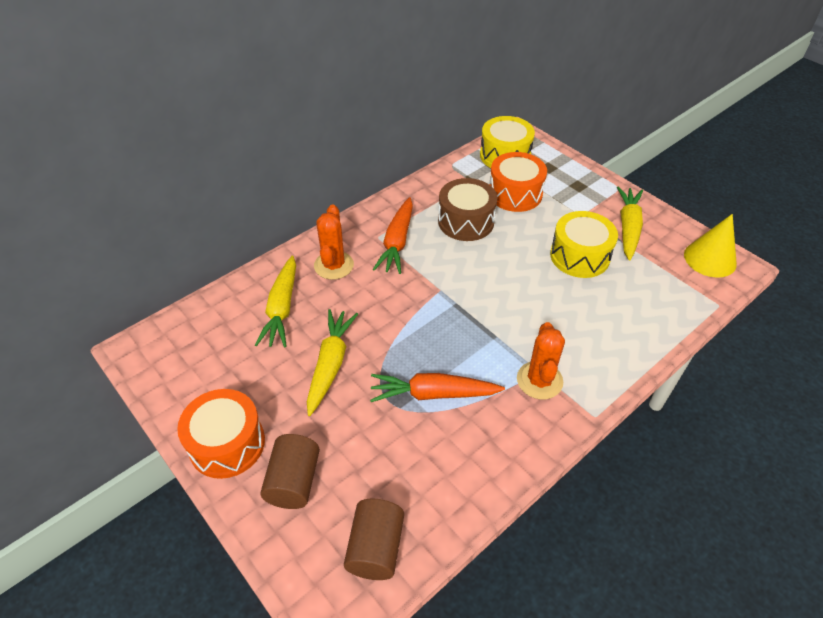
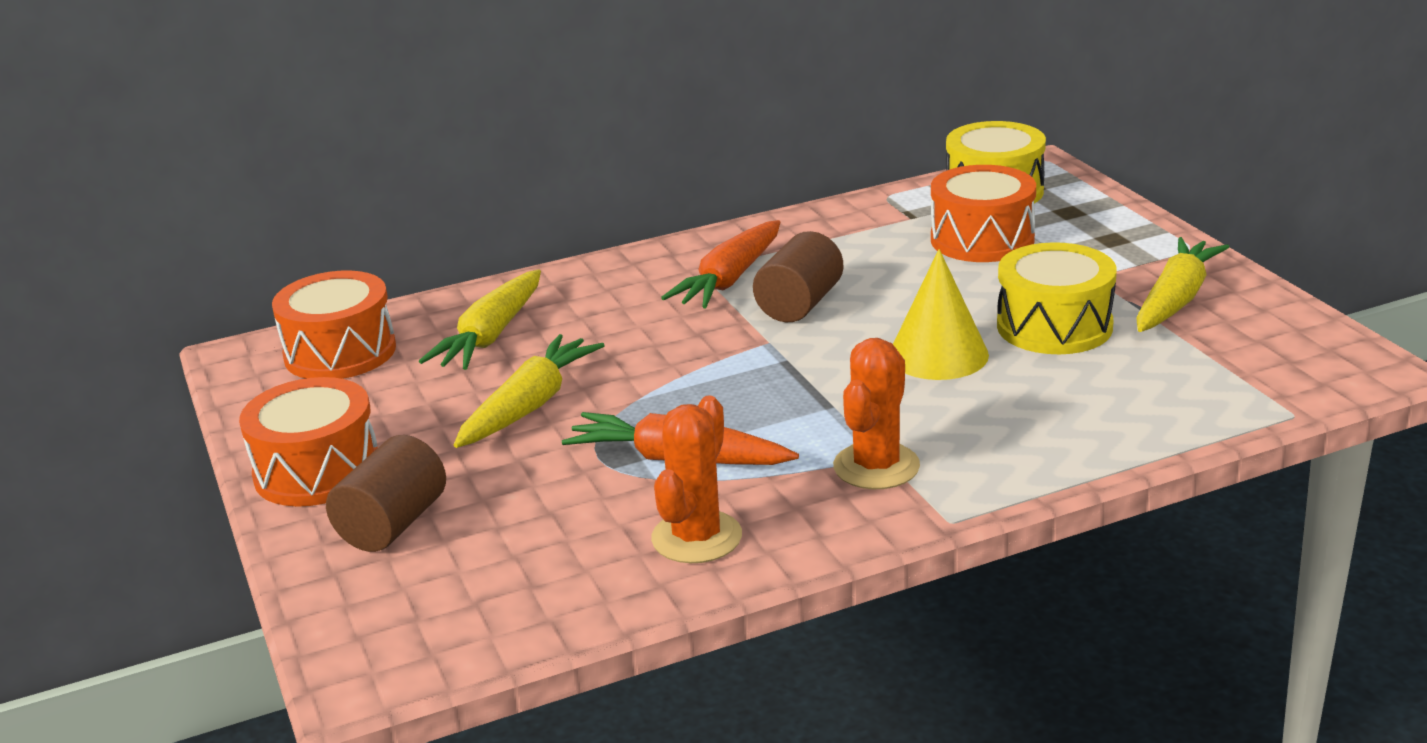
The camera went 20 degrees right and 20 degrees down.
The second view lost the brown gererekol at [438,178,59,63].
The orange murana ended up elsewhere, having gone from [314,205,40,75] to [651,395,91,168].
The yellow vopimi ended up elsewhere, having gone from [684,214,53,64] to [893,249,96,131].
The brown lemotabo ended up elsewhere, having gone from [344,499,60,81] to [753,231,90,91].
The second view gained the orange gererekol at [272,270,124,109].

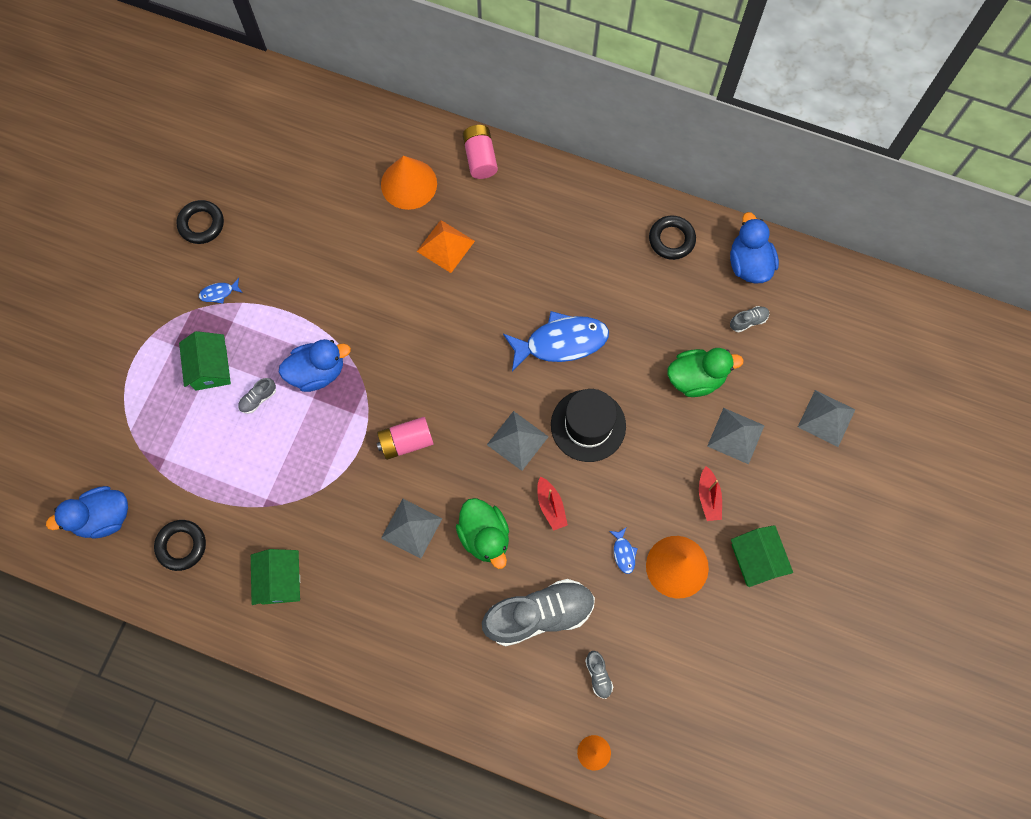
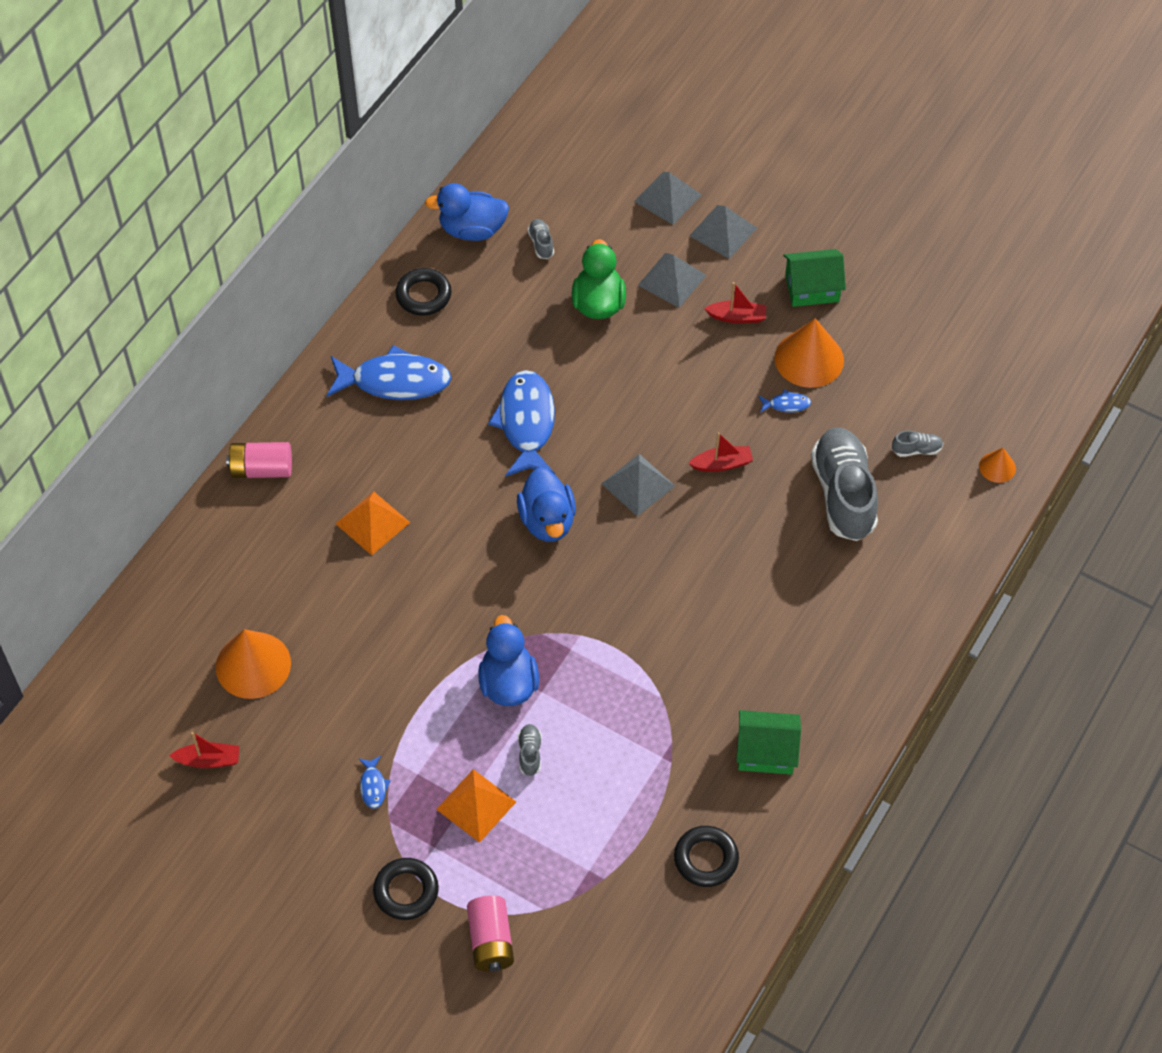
The camera went 80 degrees left and 15 degrees down.
The orange vopimi ended up elsewhere, having gone from [381,156,56,54] to [216,629,75,70].
The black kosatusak ended up elsewhere, having gone from [176,200,48,44] to [373,858,66,62].
Where the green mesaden stood at [179,331,52,60], the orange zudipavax came to stand at [436,769,80,74].
The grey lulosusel at [238,378,38,36] ended up facing another way, 150 degrees counterclockwise from before.
The second view lost the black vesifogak at [551,389,75,73].
The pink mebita ended up elsewhere, having gone from [377,417,57,43] to [467,895,47,77].
The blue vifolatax ended up elsewhere, having gone from [46,486,82,53] to [517,467,59,75].
The second view lost the green vifolatax at [456,498,53,71].
The grey zudipavax ended up elsewhere, having gone from [381,499,62,60] to [689,205,68,54].
The second view gained the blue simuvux at [327,345,124,55].
The second view gained the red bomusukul at [169,732,70,36].

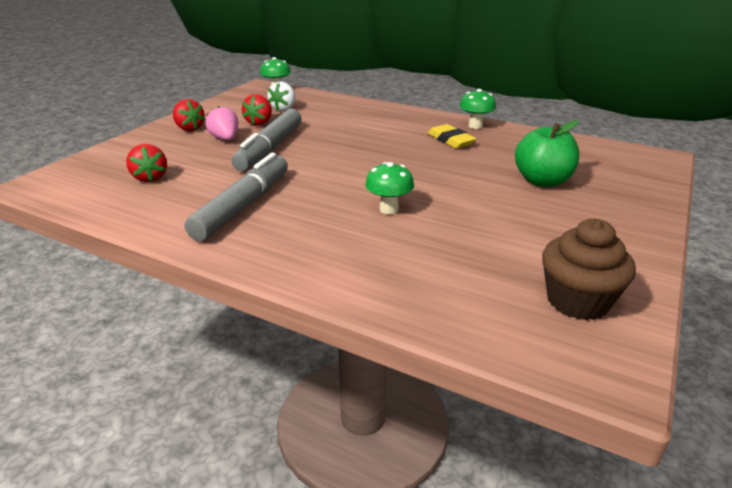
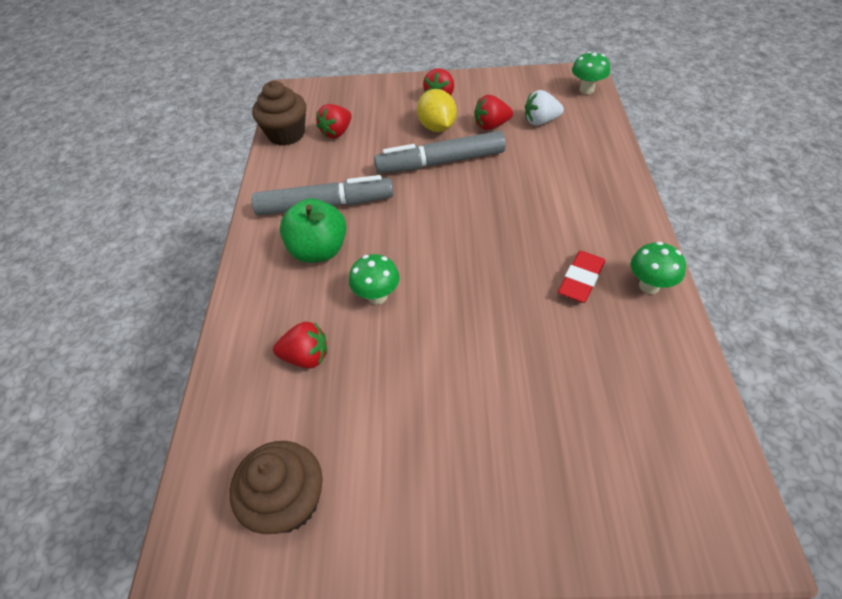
The camera went 65 degrees right and 20 degrees up.
Where the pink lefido stood at [205,106,33,34], the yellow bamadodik came to stand at [417,89,40,43].
The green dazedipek ended up elsewhere, having gone from [515,120,65,67] to [280,199,67,64].
What was the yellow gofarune at [428,124,49,25] turned into the red gofarune at [558,251,47,52].
The second view gained the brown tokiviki at [252,81,54,65].
The second view gained the red lefido at [273,322,54,46].

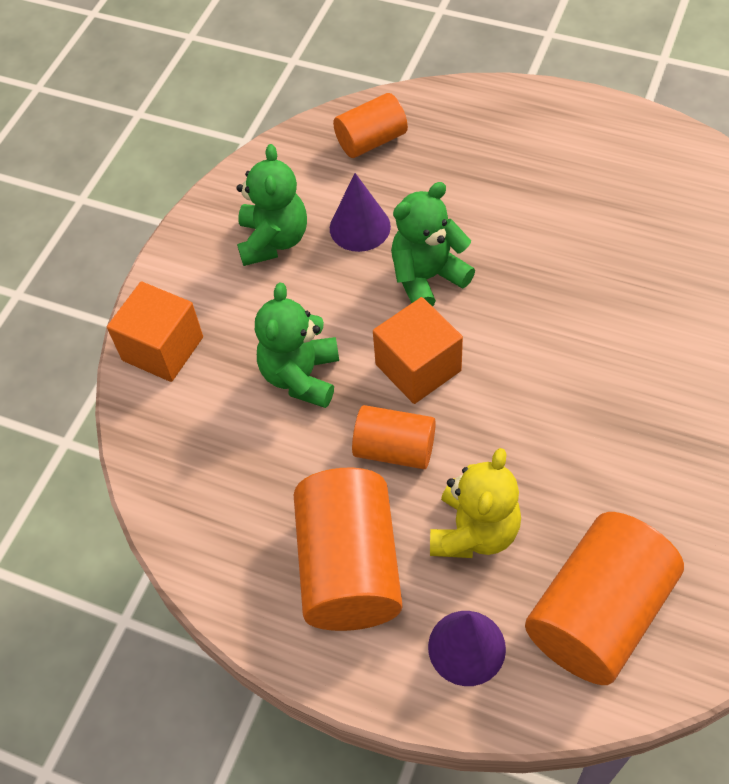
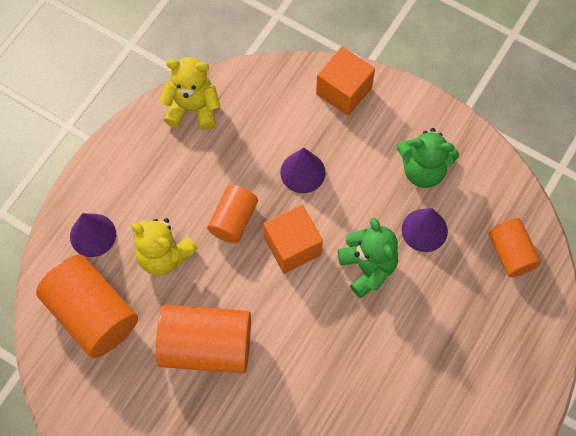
The camera went 95 degrees right and 10 degrees up.
Where the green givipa stood at [255,283,84,125], the purple vopimi came to stand at [280,148,46,45].
The orange lemotabo ended up elsewhere, having gone from [294,468,109,163] to [156,305,95,68].
The second view gained the yellow givipa at [159,57,61,73].

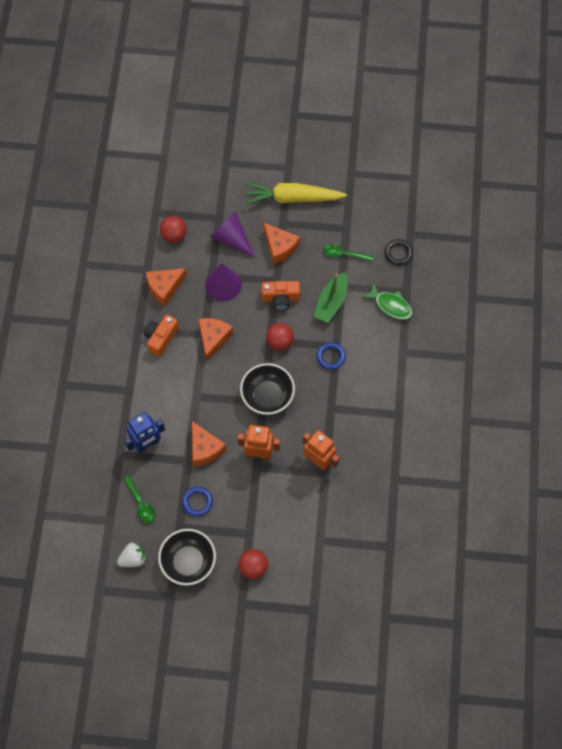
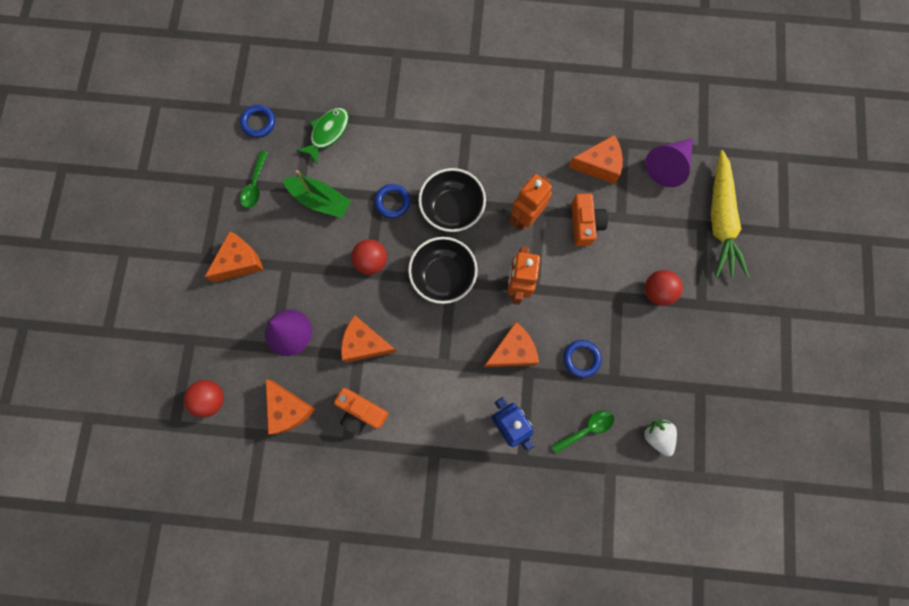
The camera went 90 degrees left and 10 degrees up.
The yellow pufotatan ended up elsewhere, having gone from [244,183,103,22] to [711,150,38,127].
The purple vopimi ended up elsewhere, having gone from [210,212,46,46] to [645,138,48,49].
What was the black kosatusak at [385,239,28,27] turned into the blue kosatusak at [240,105,35,33].
The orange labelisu ended up elsewhere, having gone from [262,281,38,30] to [571,193,37,53].
The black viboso ended up elsewhere, having gone from [158,529,58,57] to [418,168,68,64].
The second view gained the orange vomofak at [568,135,55,49].

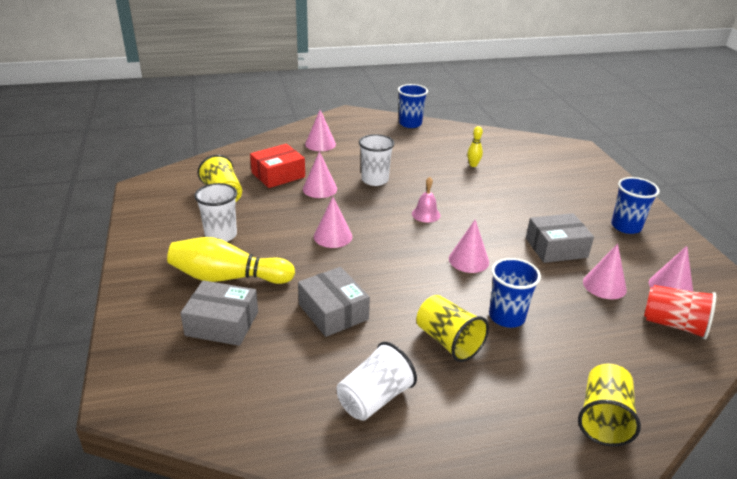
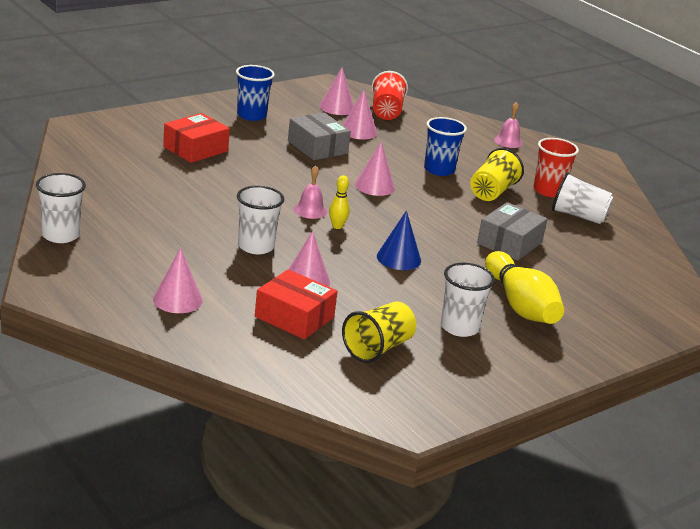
The camera went 115 degrees left and 5 degrees down.
What was the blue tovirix at [398,84,30,44] turned into the white tovirix at [36,173,50,70].
The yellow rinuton ended up elsewhere, having gone from [467,126,16,41] to [329,175,21,54].
What was the pink vopimi at [314,197,38,51] turned into the blue vopimi at [377,210,44,60].
The second view lost the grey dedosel at [181,280,77,66].
Where the yellow tovirix stood at [578,364,63,83], the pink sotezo came to stand at [494,102,29,46].
The second view gained the red dedosel at [163,113,67,50].
The second view gained the red tovirix at [534,138,45,59].

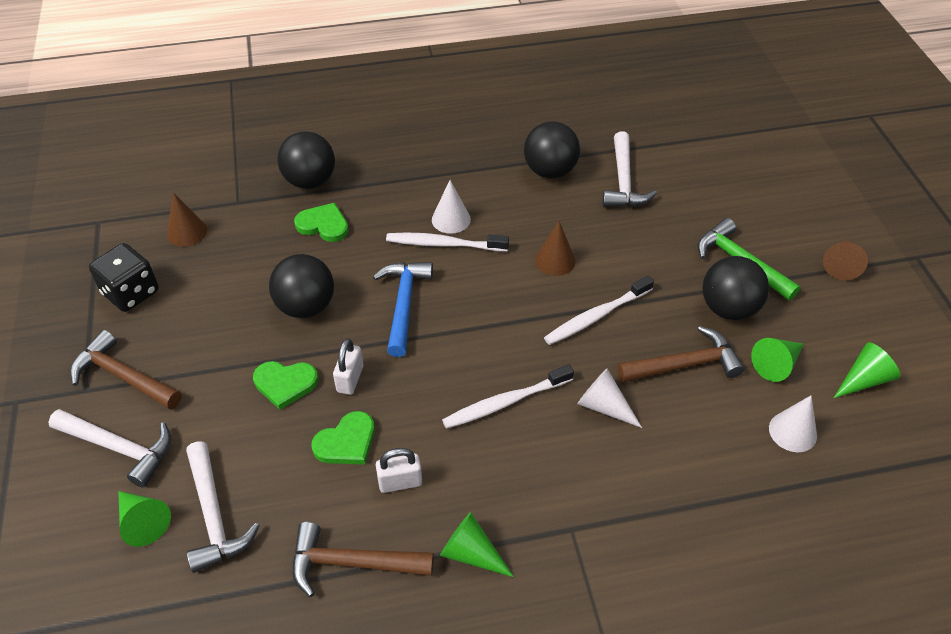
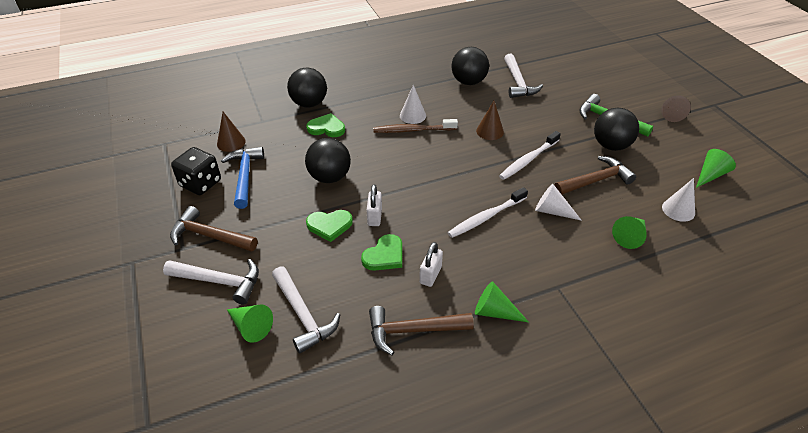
The camera went 10 degrees left and 5 degrees down.
What was the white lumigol at [386,233,123,18] turned into the brown lumigol at [373,119,85,14].
The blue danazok ended up elsewhere, having gone from [373,262,60,95] to [221,147,43,62].
The green vopimi ended up elsewhere, having gone from [751,338,53,44] to [612,216,35,33].
The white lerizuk at [376,448,46,45] ended up facing another way, 45 degrees counterclockwise from before.

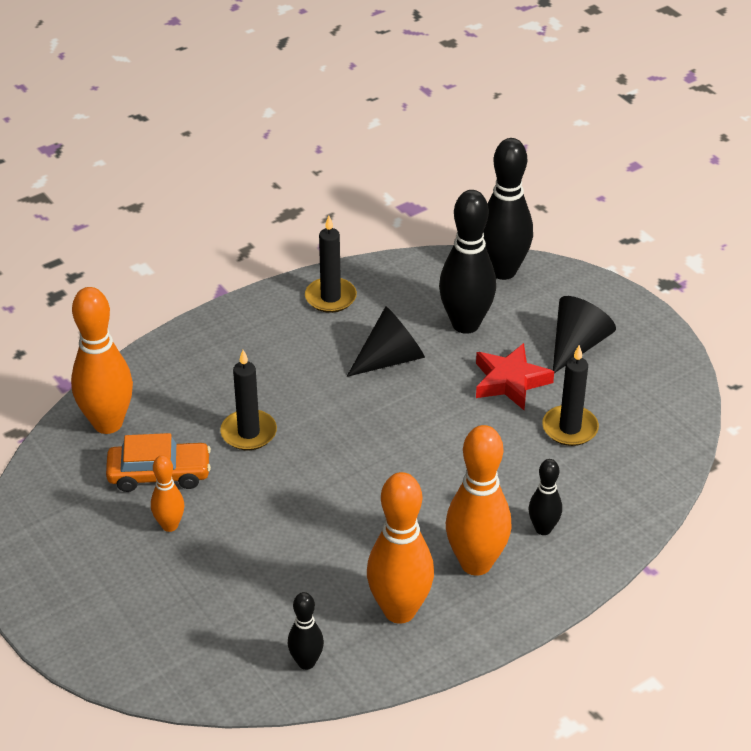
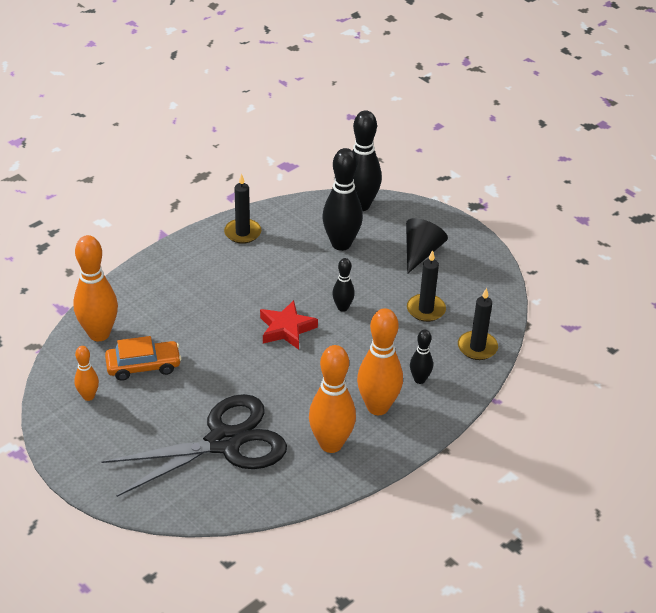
The camera went 10 degrees left and 0 degrees up.
The second view lost the black vopimi at [347,306,78,71].
The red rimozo ended up elsewhere, having gone from [476,343,78,67] to [260,300,58,50].
The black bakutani ended up elsewhere, having gone from [220,350,57,100] to [458,288,40,72].
The orange rinuton ended up elsewhere, having gone from [151,455,33,77] to [74,346,25,55].
The black rinuton ended up elsewhere, having gone from [288,592,36,78] to [332,258,23,54].
The second view gained the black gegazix at [101,394,186,103].

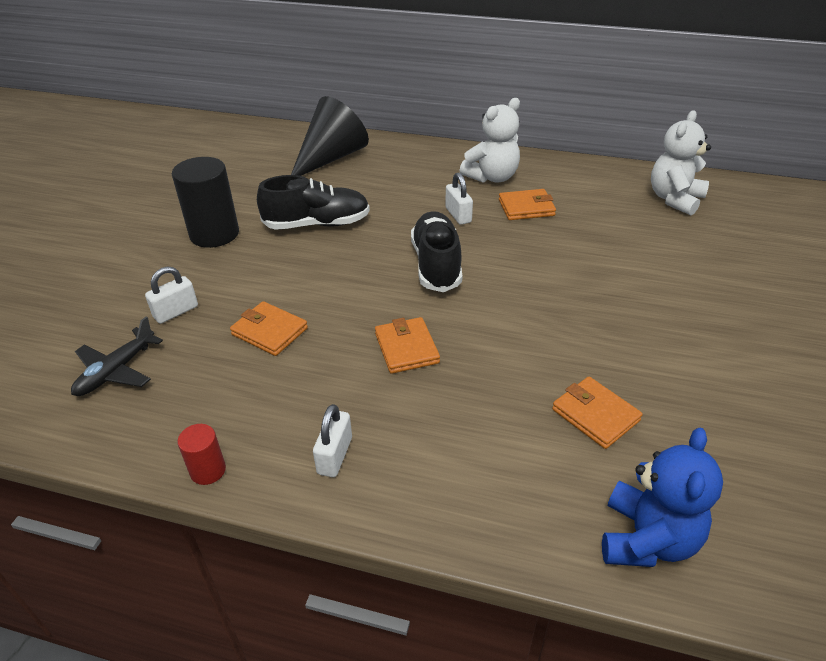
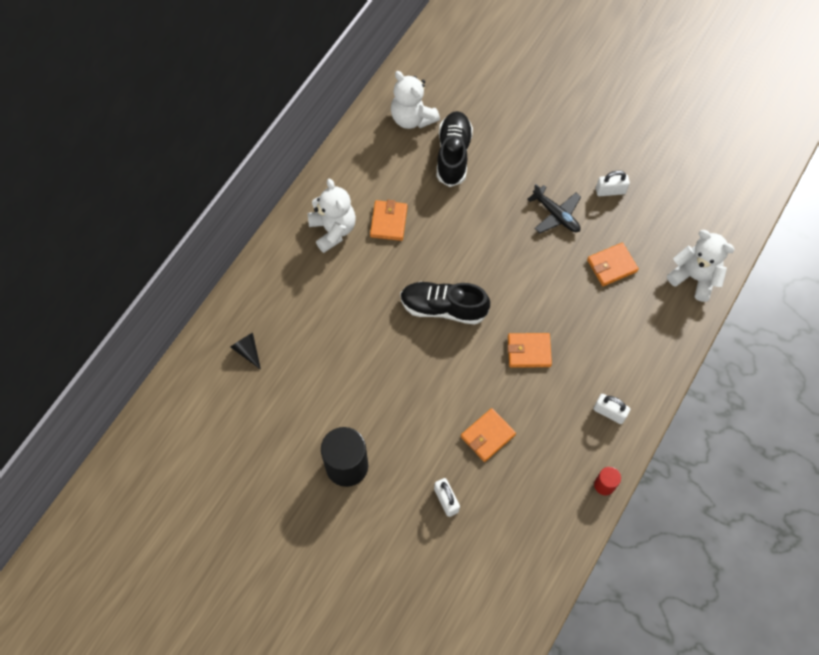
The camera went 75 degrees left and 25 degrees up.
The size of the black vopimi at [291,96,78,80] changed by a factor of 0.43.
The white lerizuk ended up elsewhere, having gone from [445,172,28,53] to [596,170,34,26].
The black lulosusel ended up elsewhere, having gone from [257,175,113,55] to [437,111,36,76].
The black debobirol ended up elsewhere, having gone from [71,316,92,80] to [527,184,54,49].
What was the blue givipa at [602,428,121,139] turned into the white givipa at [667,230,68,72].

